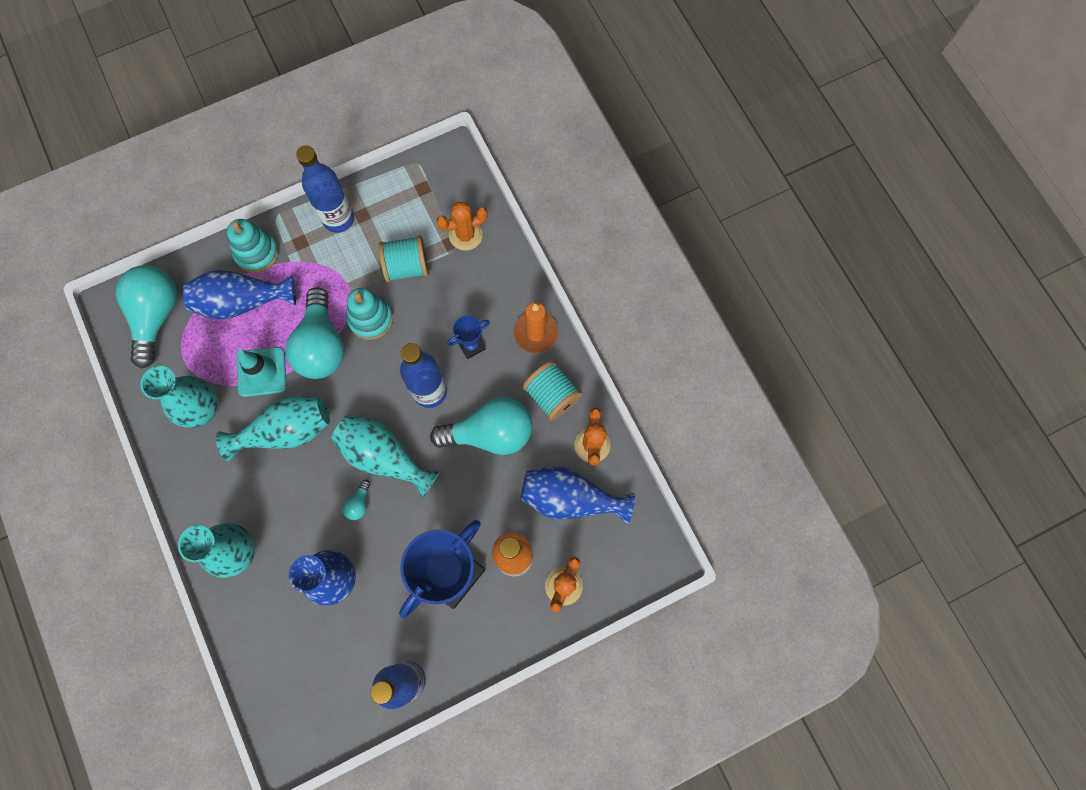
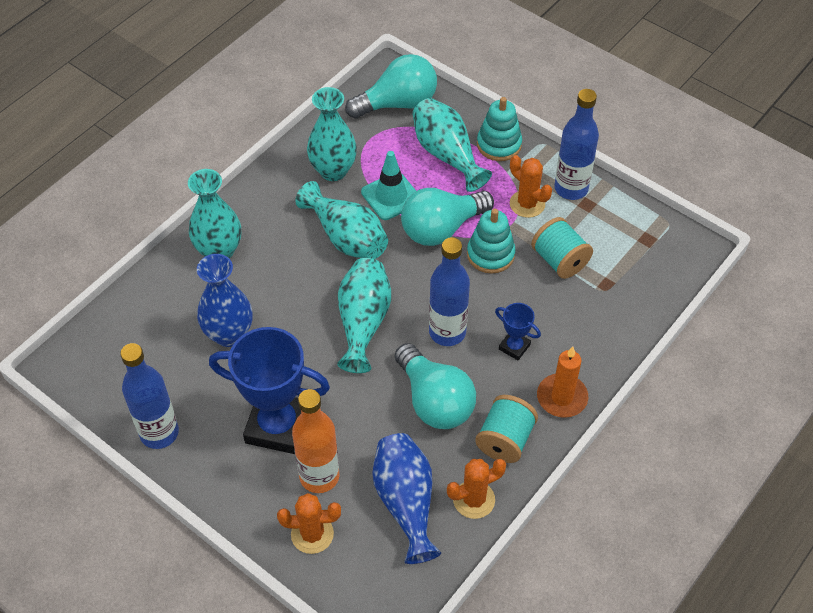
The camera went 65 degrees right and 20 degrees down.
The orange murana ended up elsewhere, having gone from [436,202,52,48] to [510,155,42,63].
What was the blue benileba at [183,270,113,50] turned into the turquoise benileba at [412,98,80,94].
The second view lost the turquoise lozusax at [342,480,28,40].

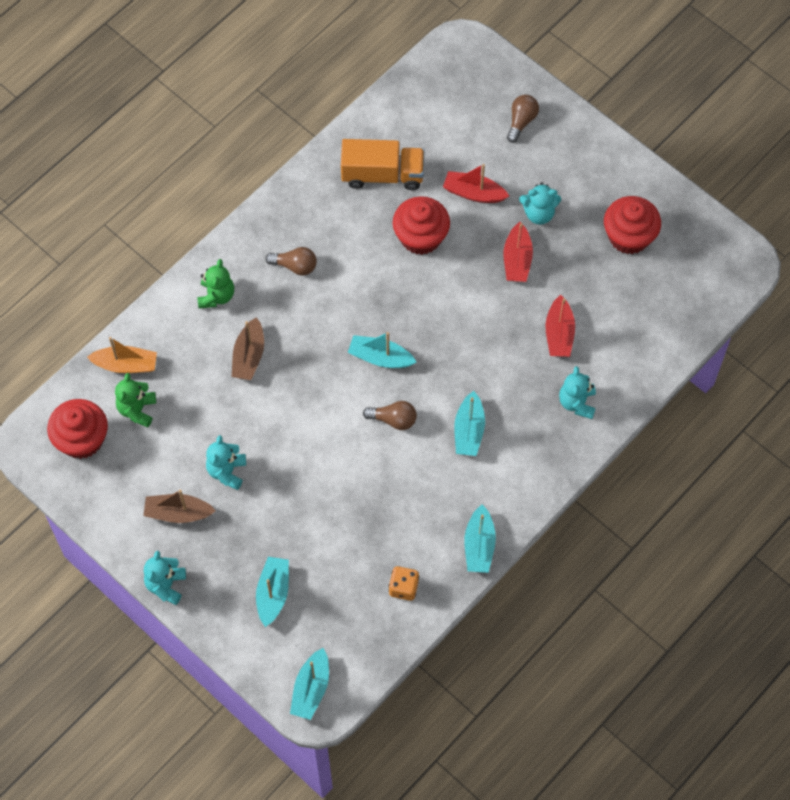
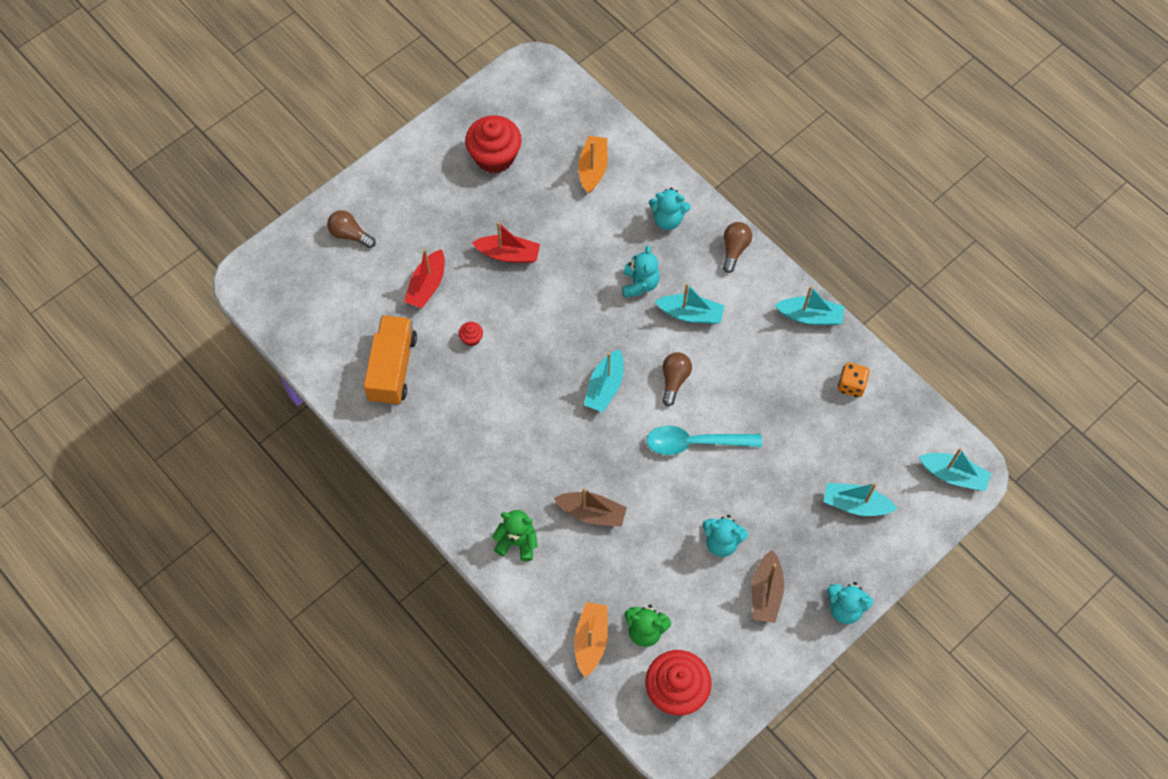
The camera went 85 degrees left and 0 degrees up.
The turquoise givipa ended up elsewhere, having gone from [519,182,42,43] to [622,246,38,52].
The size of the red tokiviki at [393,196,57,59] changed by a factor of 0.41.
The brown lozusax ended up elsewhere, having gone from [265,247,52,28] to [723,222,29,51].
The second view lost the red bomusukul at [545,295,30,62].
The second view gained the orange bomusukul at [578,136,30,58].
The second view gained the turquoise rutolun at [646,426,116,29].

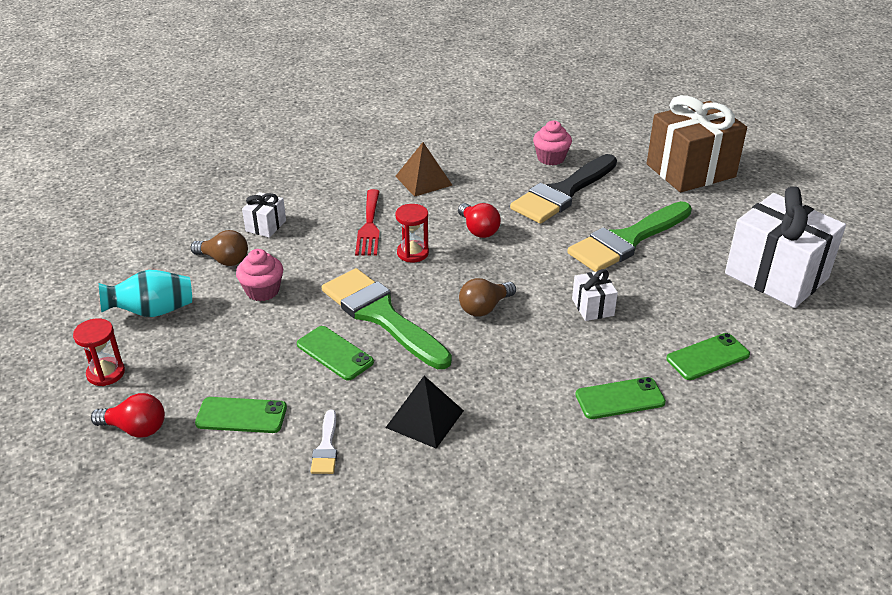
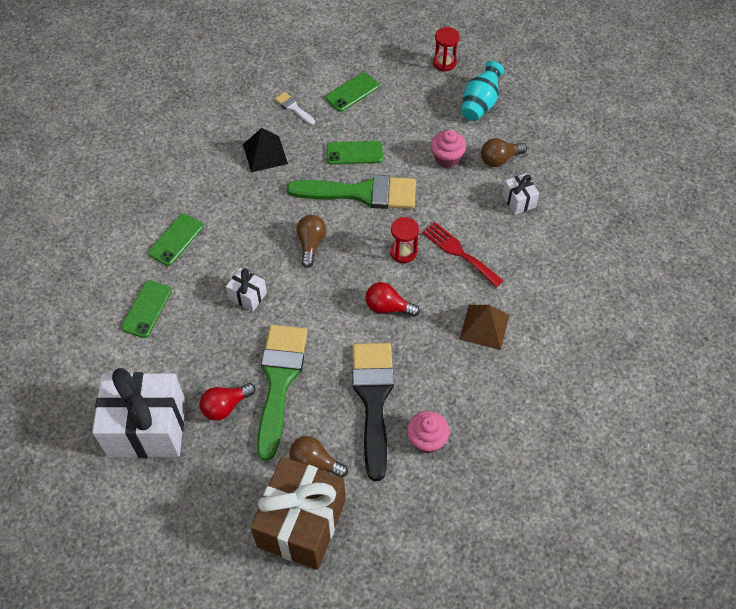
The camera went 135 degrees right and 20 degrees up.
The red lozusax ended up elsewhere, having gone from [91,393,74,45] to [200,383,55,38].
The second view gained the brown lozusax at [290,436,58,41].

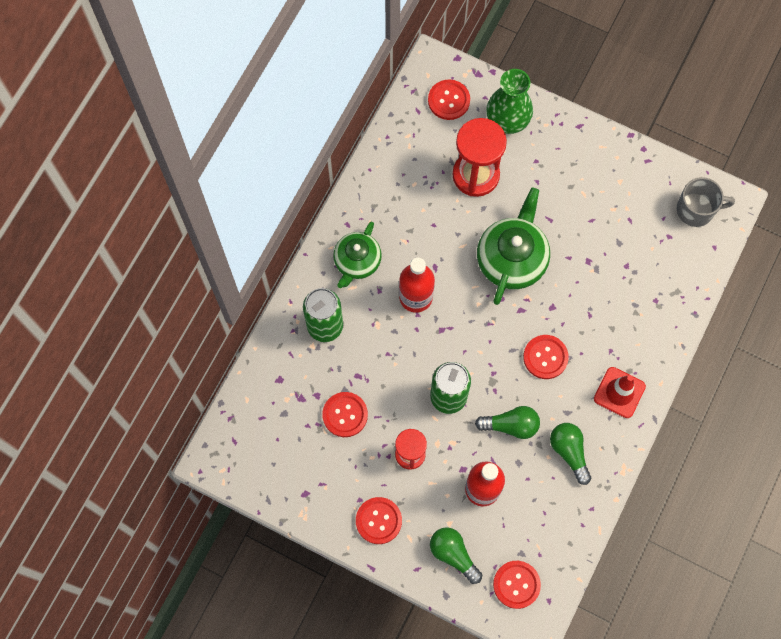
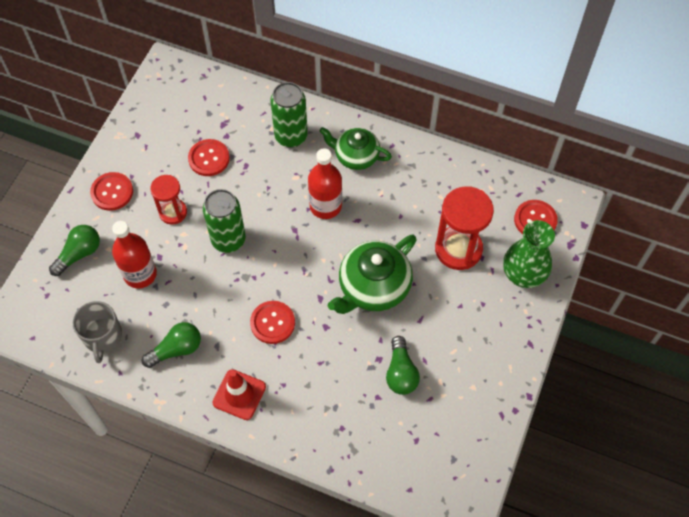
The camera went 85 degrees right and 10 degrees down.
The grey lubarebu ended up elsewhere, having gone from [677,177,58,50] to [73,301,49,62].
The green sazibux at [477,187,73,118] ended up facing another way, 120 degrees clockwise from before.
The green lozusax ended up elsewhere, having gone from [475,406,65,33] to [386,336,34,59].
The second view lost the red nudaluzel at [493,561,48,48].

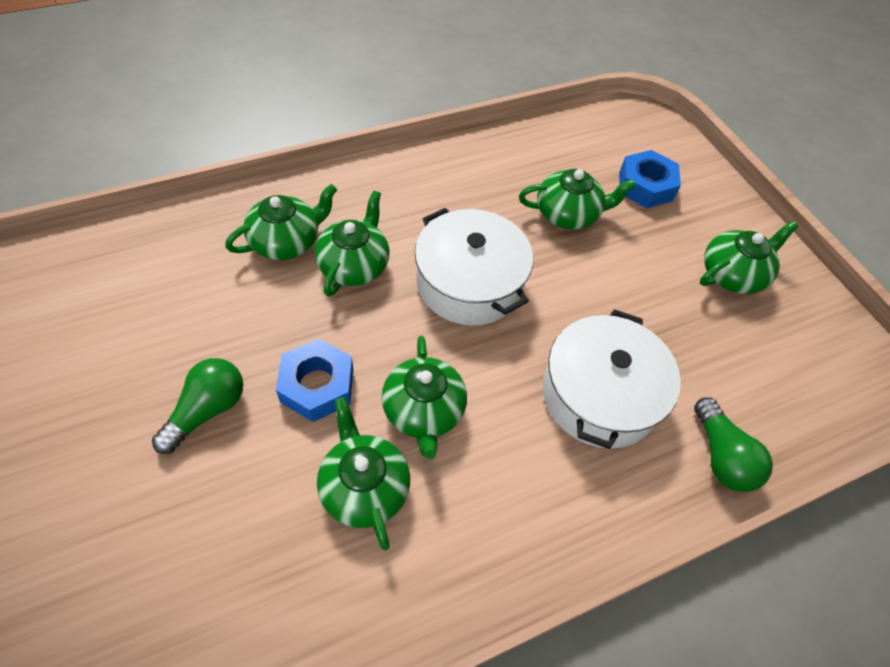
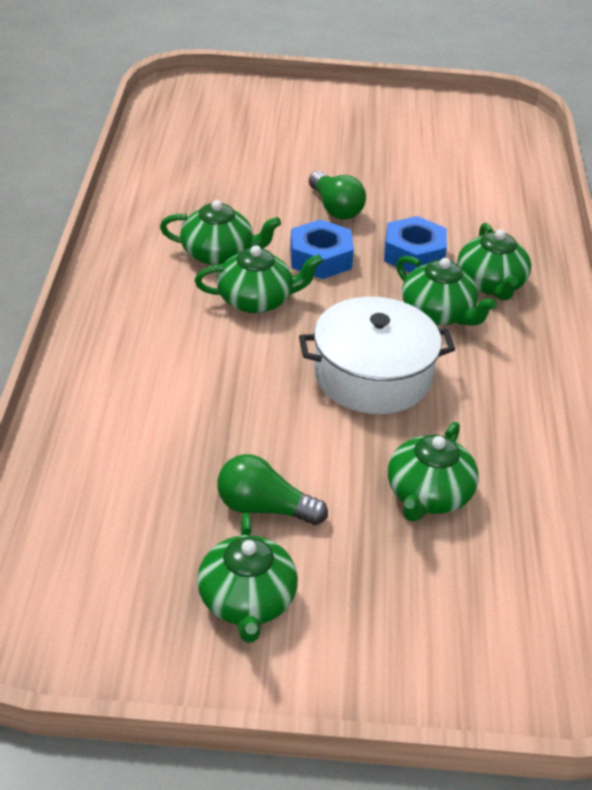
The camera went 120 degrees right and 15 degrees down.
The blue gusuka ended up elsewhere, having gone from [619,150,62,58] to [384,216,63,57].
The second view lost the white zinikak at [543,309,138,140].
The green sazibux at [382,336,85,123] ended up facing another way, 150 degrees clockwise from before.
The green lozusax ended up elsewhere, having gone from [694,397,79,95] to [217,454,111,71].

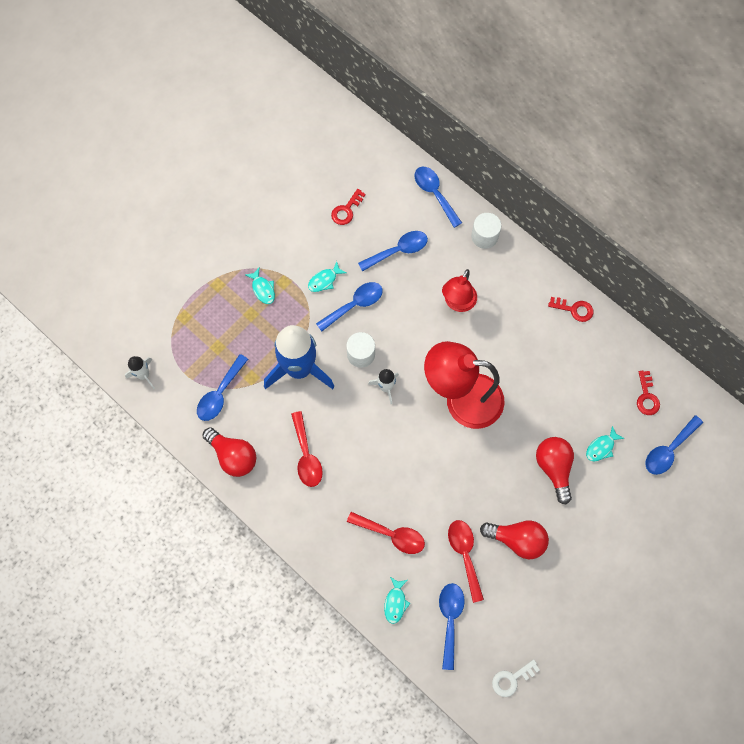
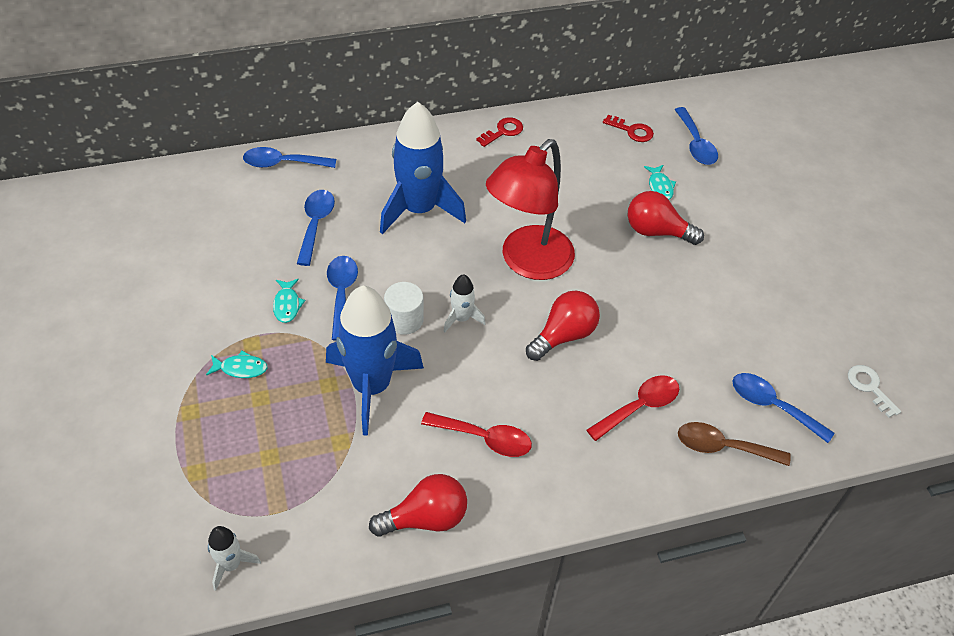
The camera went 60 degrees left and 20 degrees down.
The second view lost the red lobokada at [331,189,35,36].
The second view lost the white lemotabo at [471,213,30,36].
Where the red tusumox stood at [442,269,35,43], the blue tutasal came to stand at [380,102,86,132].
The second view lost the blue rutolun at [197,354,51,67].
The second view lost the red rutolun at [448,520,36,83].
The red lozusax ended up elsewhere, having gone from [480,521,69,38] to [526,291,74,70].
Where the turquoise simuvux stood at [384,577,26,47], the brown rutolun came to stand at [678,422,113,44].
The white lobokada at [492,660,48,37] ended up facing another way, 150 degrees clockwise from before.

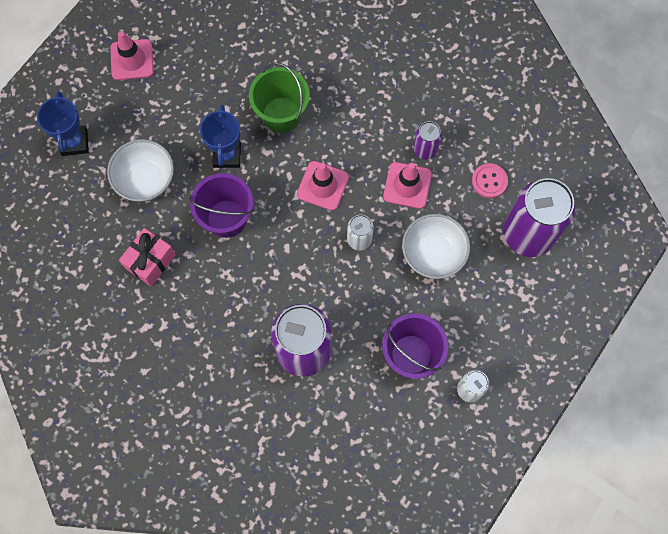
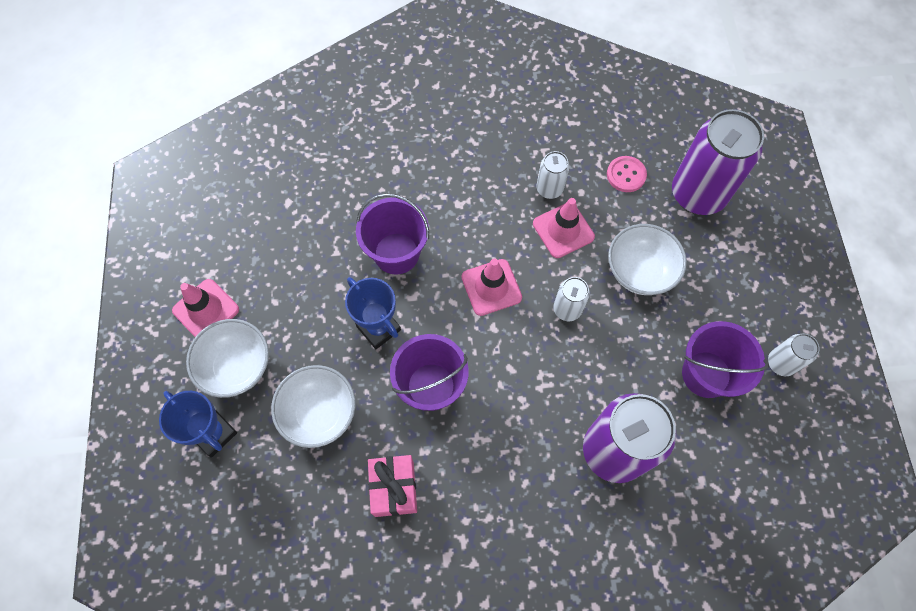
The camera went 40 degrees left and 5 degrees down.
What was the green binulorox at [249,62,61,71] turned into the purple binulorox at [356,193,73,81].
What was the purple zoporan at [413,121,29,38] turned into the white zoporan at [536,151,33,48].
The second view gained the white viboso at [186,319,83,79].

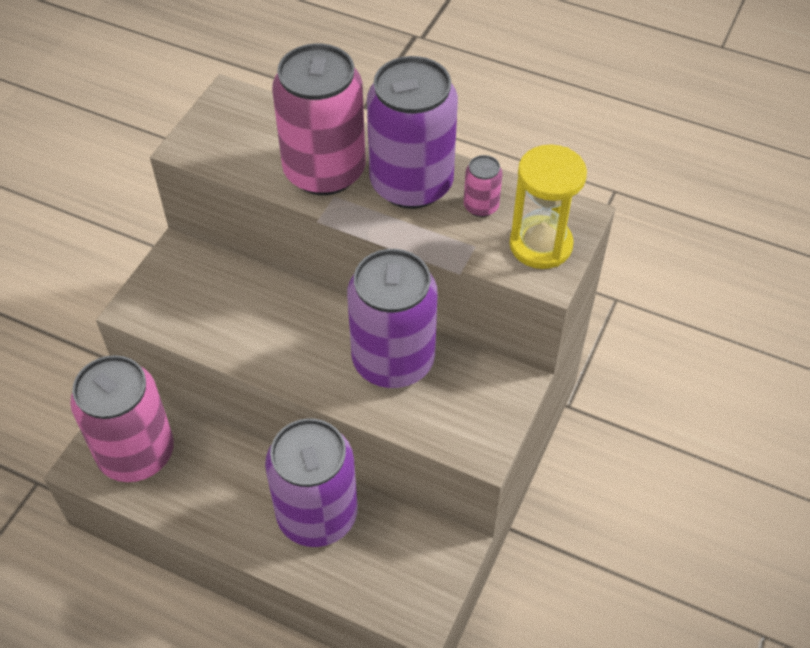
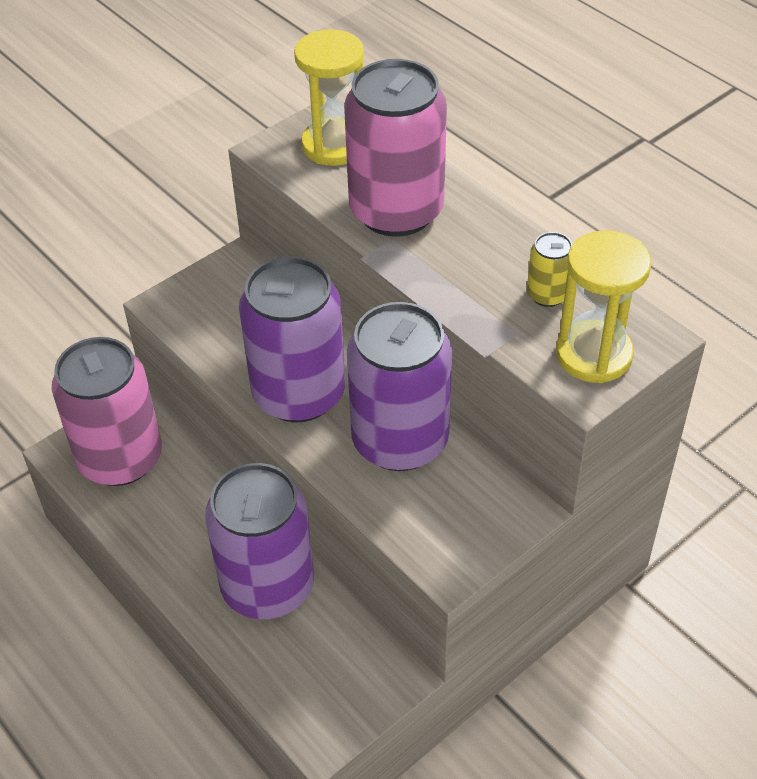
The camera went 25 degrees right and 5 degrees down.
The purple zoporan ended up elsewhere, having gone from [367,56,91,153] to [239,256,106,166].
What was the pink zoporan at [464,155,38,62] turned into the yellow zoporan at [527,232,45,75].
The second view gained the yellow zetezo at [294,29,70,137].

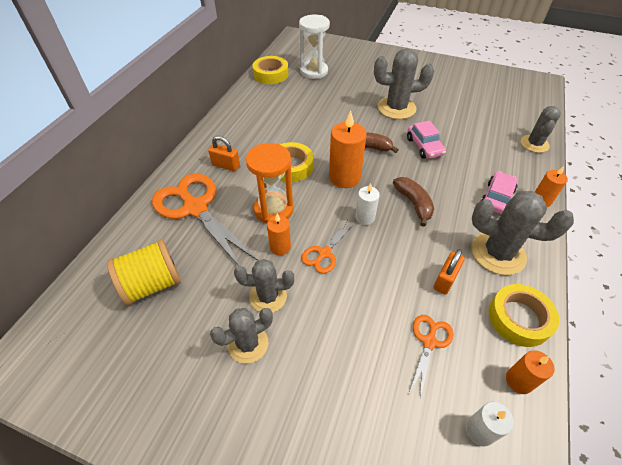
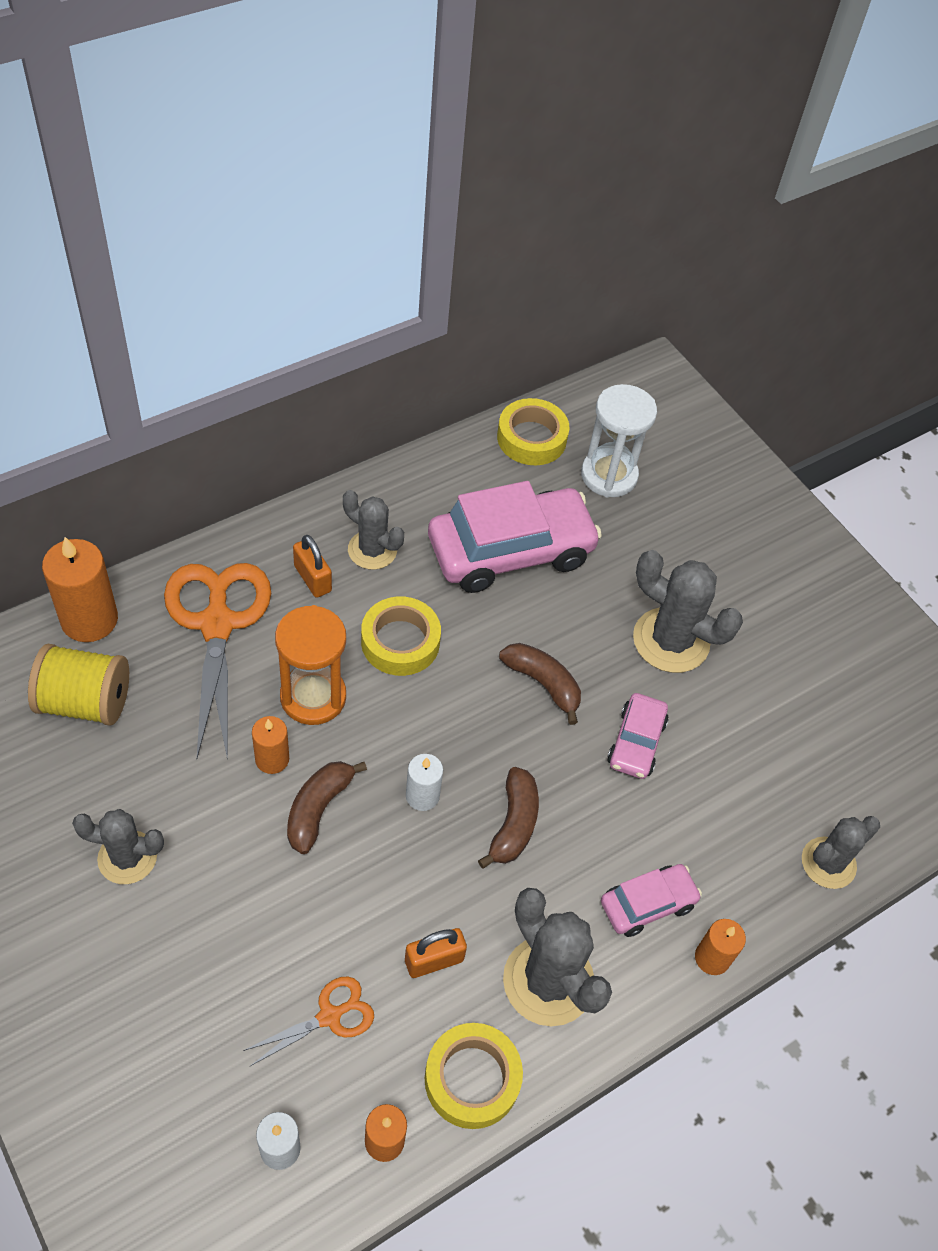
The camera went 30 degrees right and 5 degrees up.
The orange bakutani ended up elsewhere, having gone from [329,111,38,77] to [42,537,76,105].
Where the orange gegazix stood at [301,219,54,55], the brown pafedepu came to stand at [287,761,80,93].
The grey murana ended up elsewhere, having gone from [234,259,60,54] to [343,490,61,80].
The second view gained the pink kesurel at [428,481,174,112].

